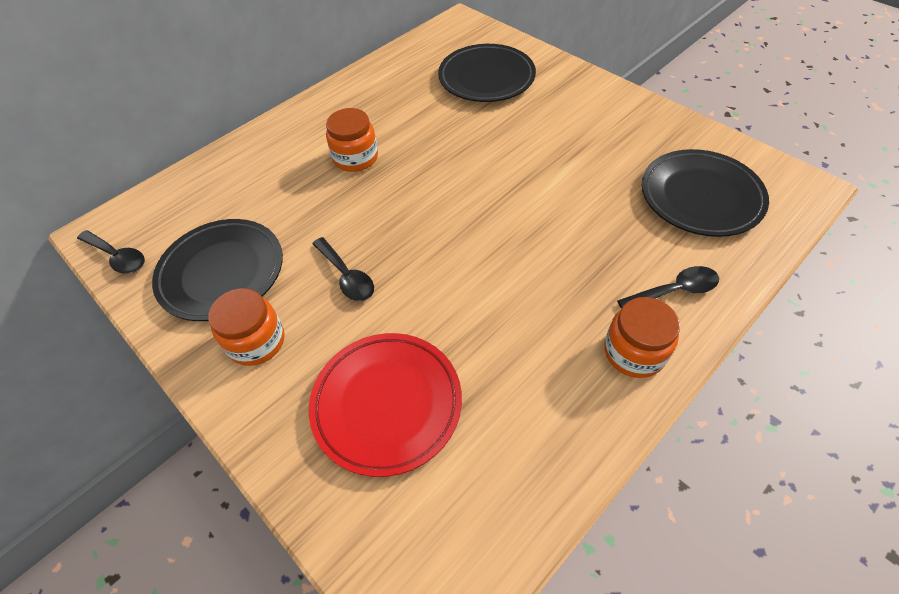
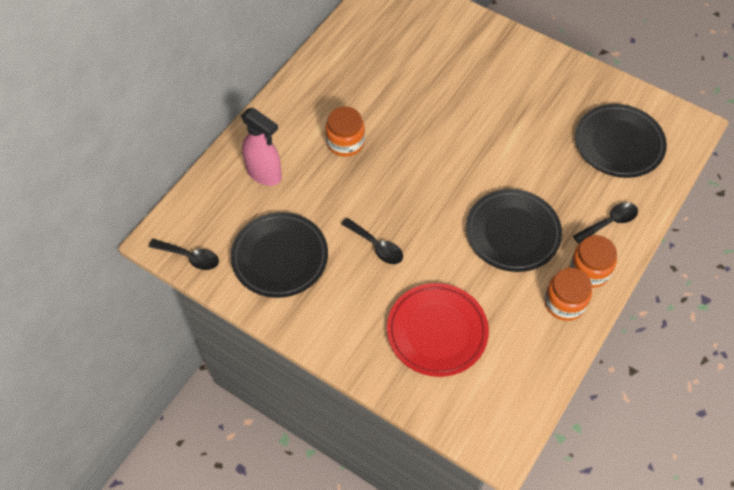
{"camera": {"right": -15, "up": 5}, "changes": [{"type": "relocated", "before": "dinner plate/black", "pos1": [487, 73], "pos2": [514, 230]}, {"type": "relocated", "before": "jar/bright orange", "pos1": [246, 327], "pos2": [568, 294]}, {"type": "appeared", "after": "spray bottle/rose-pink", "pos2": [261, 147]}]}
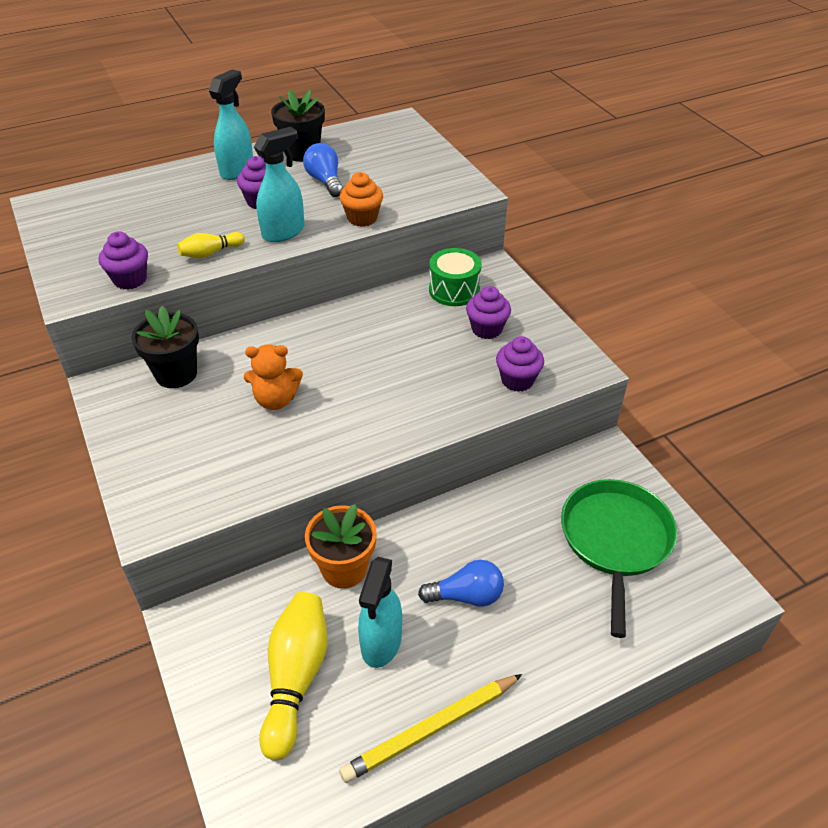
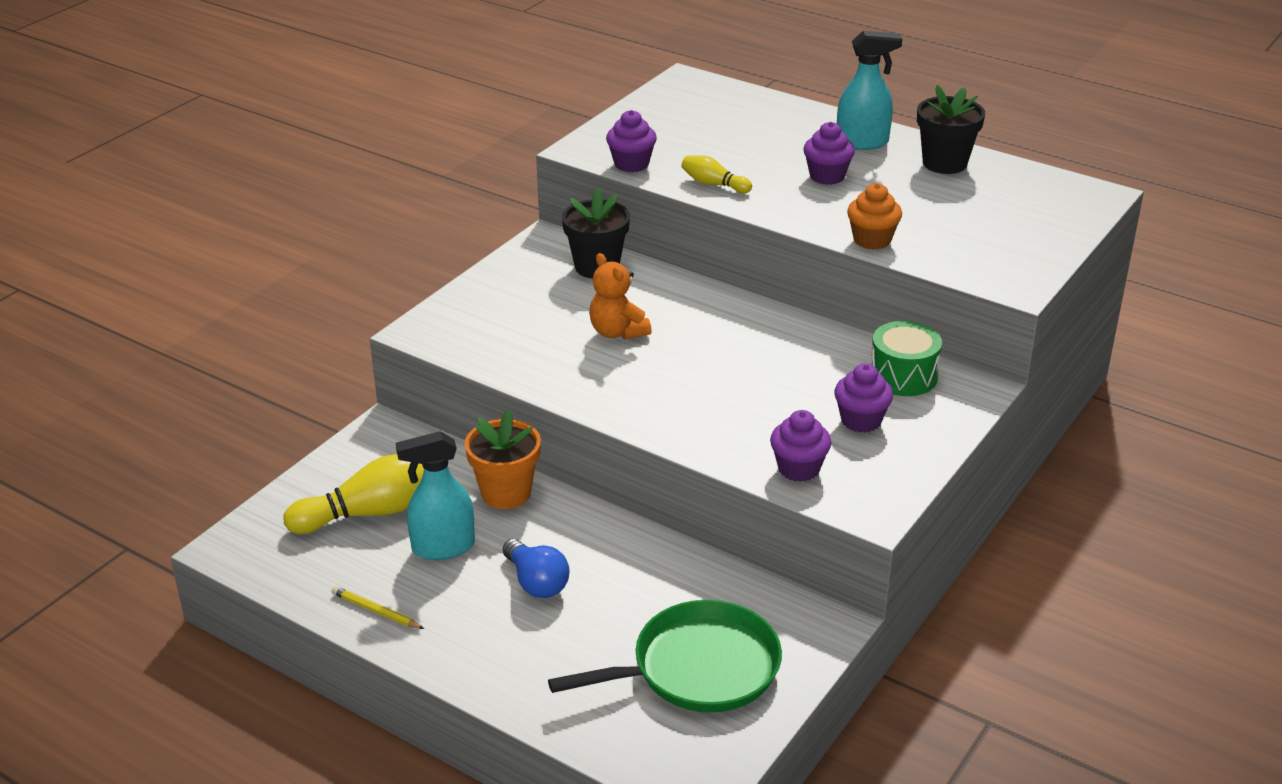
{"camera": {"right": 60, "up": -10}, "changes": [{"type": "missing", "before": "spray bottle/teal", "pos1": [279, 184]}, {"type": "missing", "before": "light bulb/cobalt", "pos1": [323, 170]}, {"type": "size", "before": "wooden pencil/yellow", "pos1": [430, 728], "pos2": [378, 607], "scale": 0.53}]}
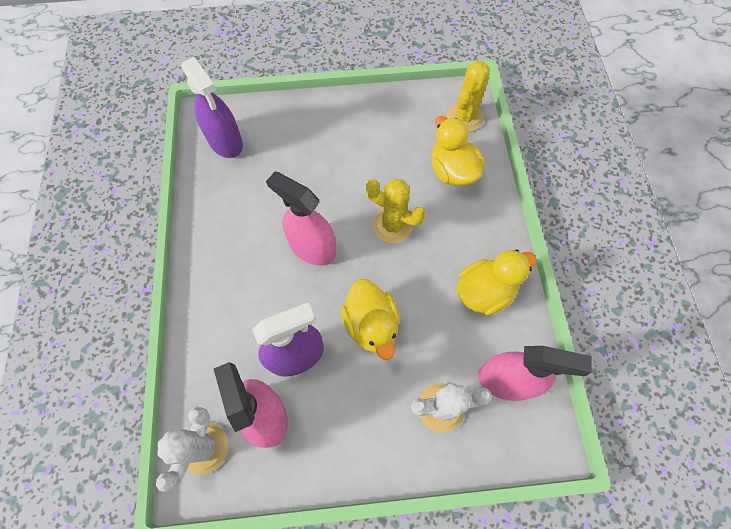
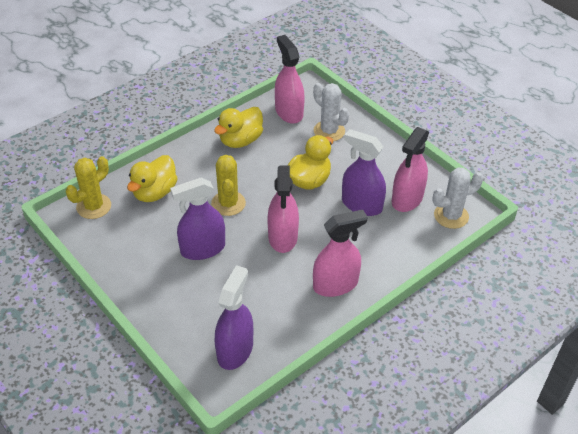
{"camera": {"right": -125, "up": -20}, "changes": [{"type": "spun", "before": "cactus/yellow", "pos1": [468, 96], "pos2": [88, 187], "turn": -45}, {"type": "spun", "before": "toy duck/yellow", "pos1": [497, 282], "pos2": [238, 127], "turn": -75}, {"type": "appeared", "after": "spray bottle/royal purple", "pos2": [197, 219]}, {"type": "appeared", "after": "spray bottle/rose-pink", "pos2": [340, 253]}]}
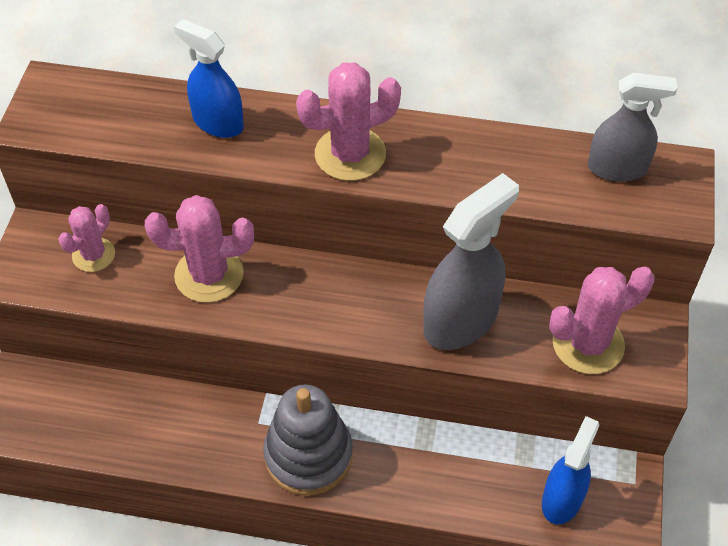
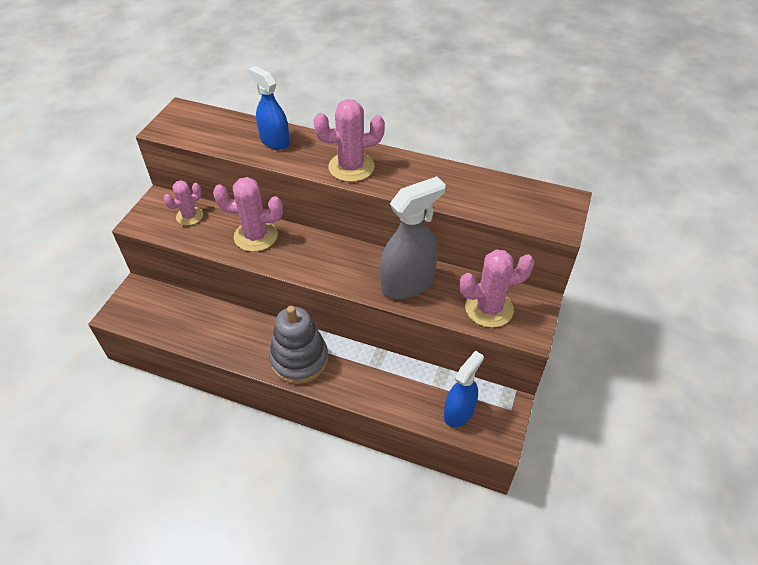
{"camera": {"right": 10, "up": -5}, "changes": [{"type": "missing", "before": "spray bottle/ash-grey", "pos1": [632, 127]}]}
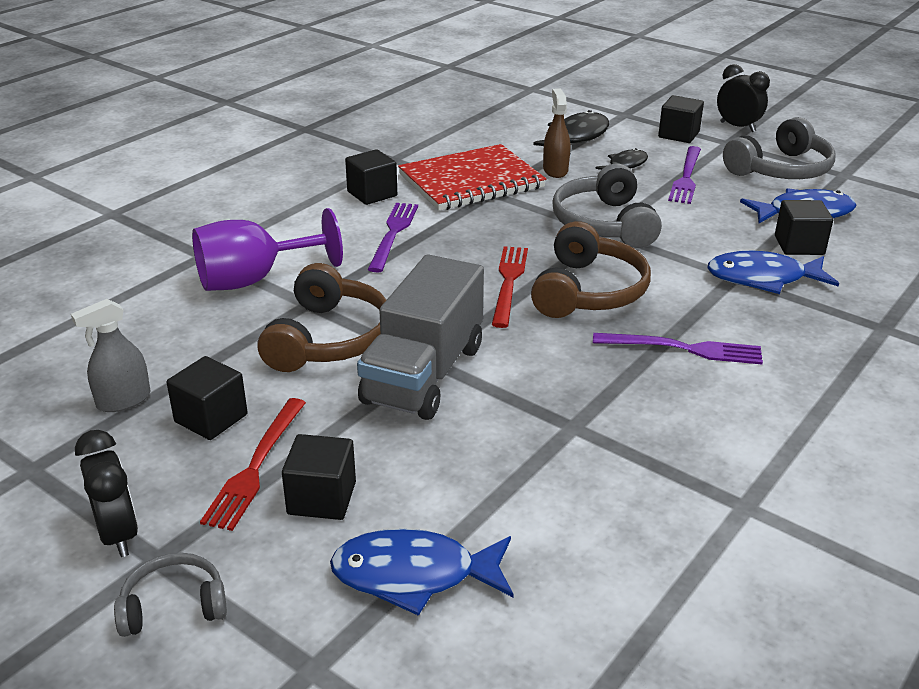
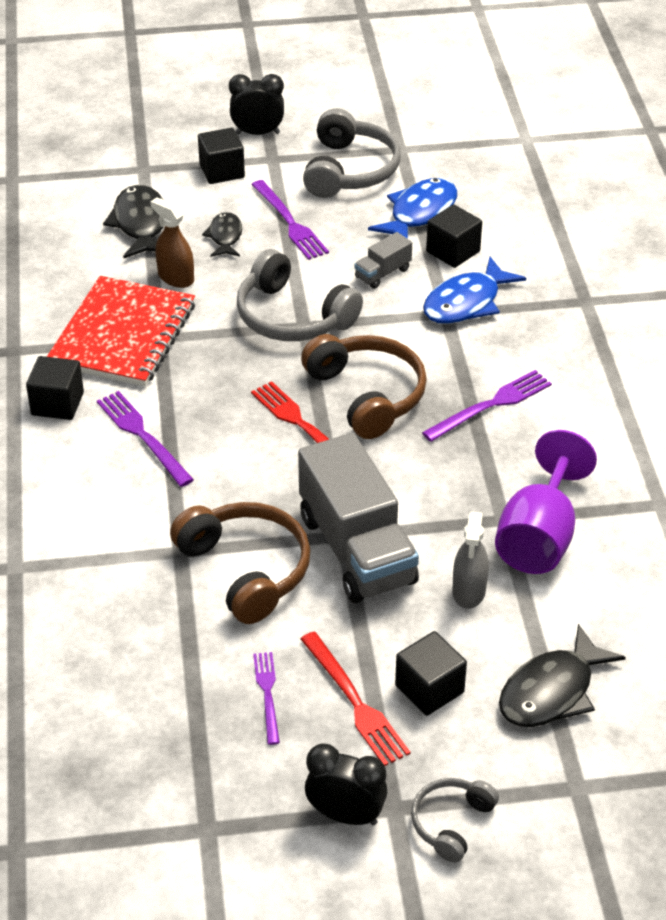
{"camera": {"right": -45, "up": 10}, "changes": [{"type": "relocated", "before": "goblet/royal purple", "pos1": [267, 249], "pos2": [546, 502]}, {"type": "relocated", "before": "spray bottle/ash-grey", "pos1": [110, 355], "pos2": [470, 560]}, {"type": "exchanged", "before": "solid cube/black", "after": "fork/royal purple", "pos1": [207, 398], "pos2": [266, 698]}, {"type": "colour", "before": "toy fish/cobalt", "after": "toy fish/black", "pos1": [422, 572], "pos2": [562, 675]}, {"type": "appeared", "after": "truck/ash-grey", "pos2": [383, 260]}]}
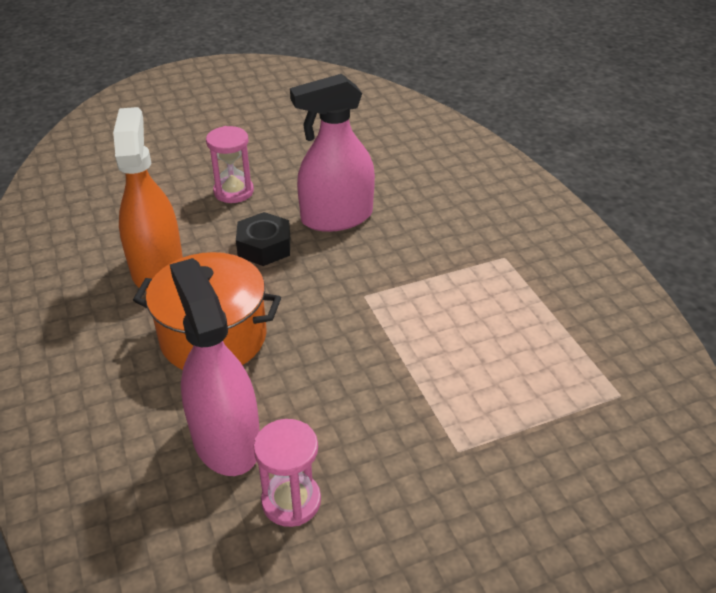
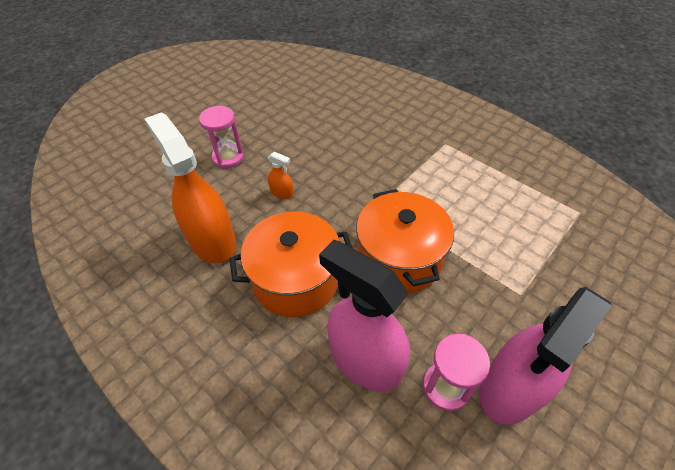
{"camera": {"right": -25, "up": 10}, "changes": [{"type": "relocated", "before": "spray bottle/rose-pink", "pos1": [332, 153], "pos2": [545, 356]}, {"type": "exchanged", "before": "hex nut/black", "after": "spray bottle/bright orange", "pos1": [263, 239], "pos2": [281, 175]}, {"type": "appeared", "after": "cooking pot/bright orange", "pos2": [405, 241]}]}
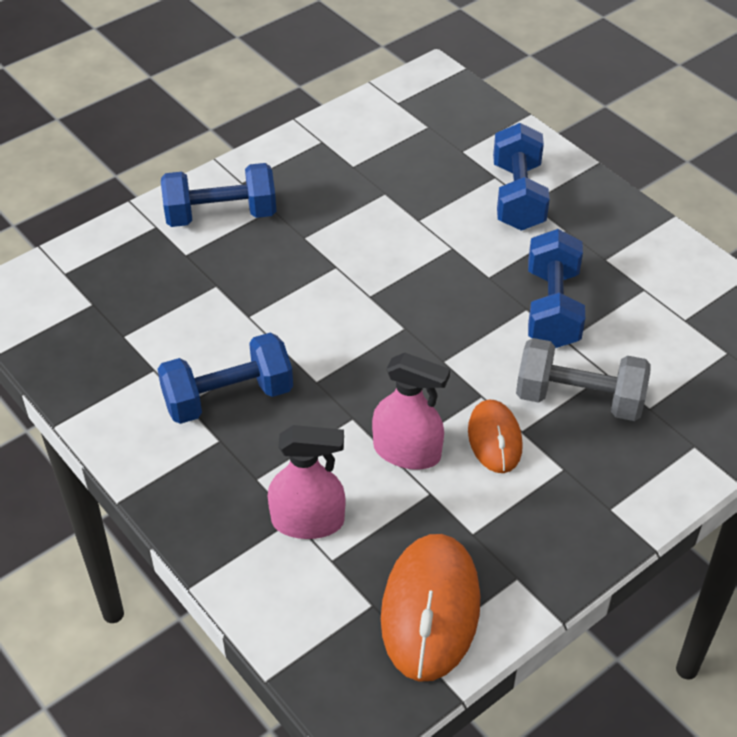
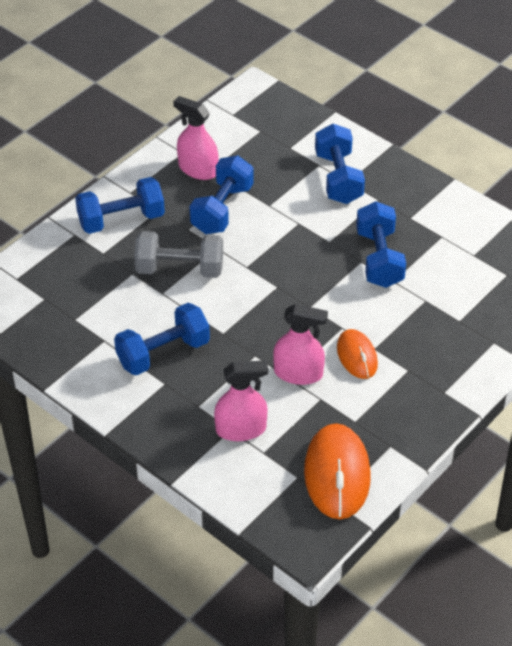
{"camera": {"right": -10, "up": 0}, "changes": [{"type": "relocated", "before": "dumbbell/ash-grey", "pos1": [583, 379], "pos2": [178, 254]}, {"type": "appeared", "after": "spray bottle/rose-pink", "pos2": [195, 138]}, {"type": "appeared", "after": "dumbbell/cobalt", "pos2": [221, 195]}]}
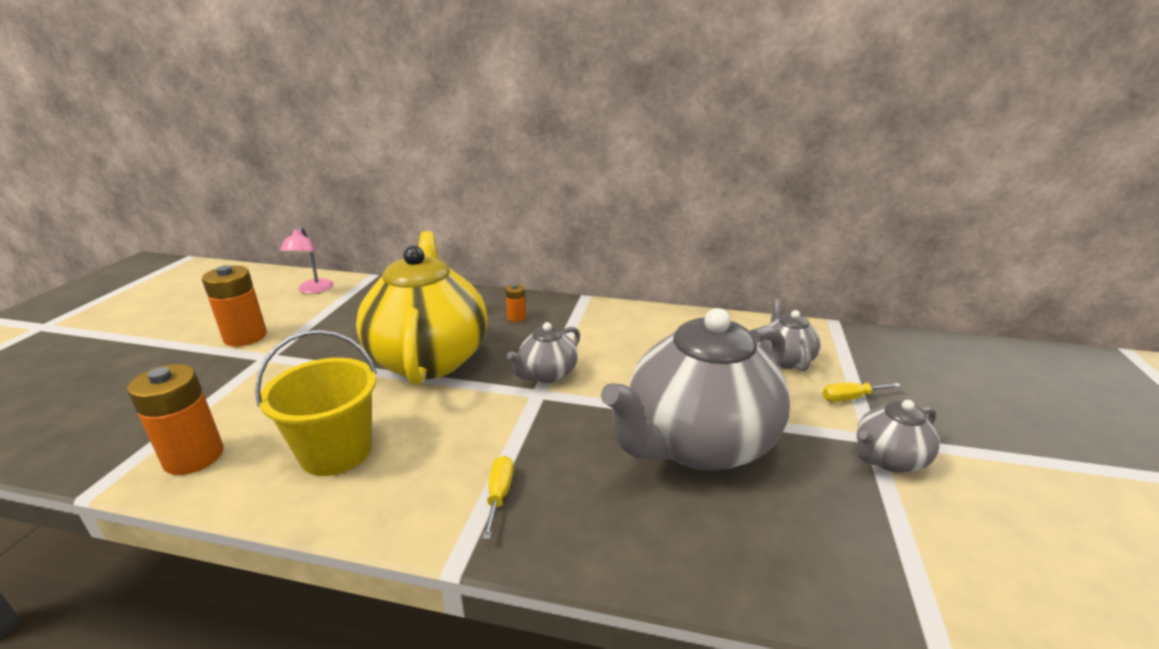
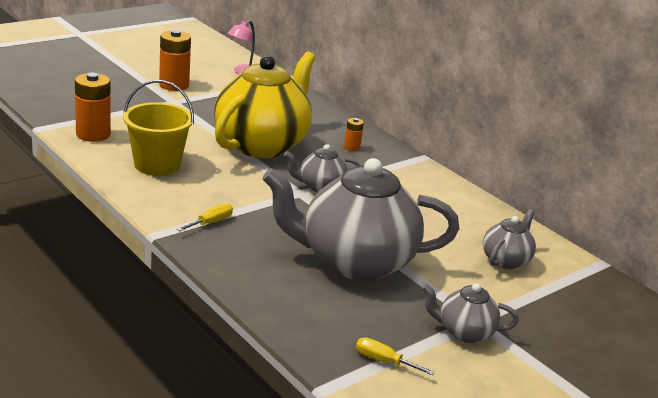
{"camera": {"right": 35, "up": 0}, "changes": [{"type": "relocated", "before": "screwdriver/yellow", "pos1": [862, 392], "pos2": [395, 356]}]}
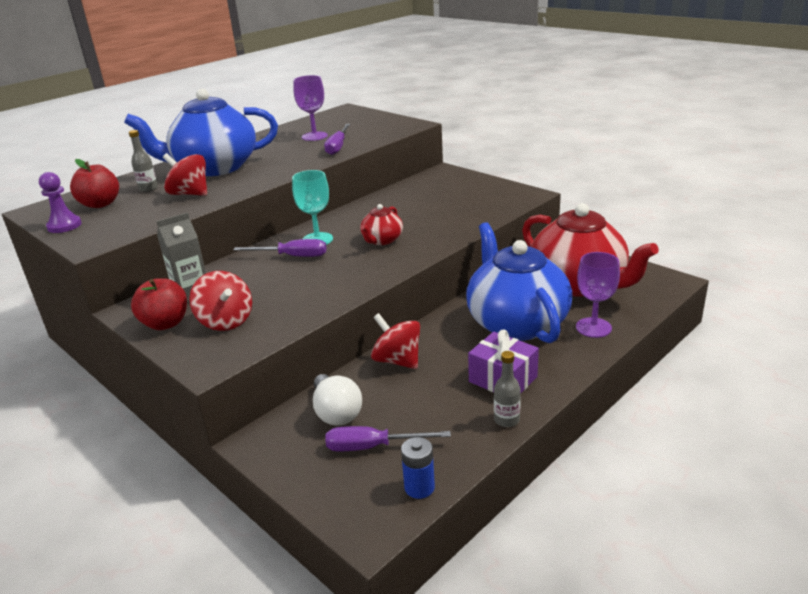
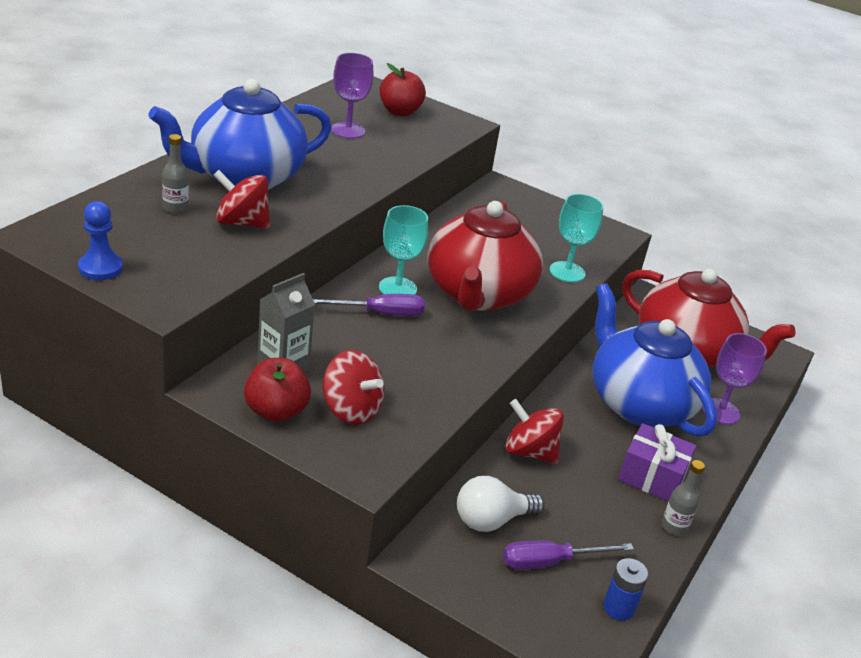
{"camera": {"right": -20, "up": 5}, "changes": [{"type": "missing", "before": "screwdriver/royal purple", "pos1": [337, 139]}, {"type": "relocated", "before": "apple/scarlet", "pos1": [94, 183], "pos2": [402, 89]}, {"type": "colour", "before": "pawn/royal purple", "after": "pawn/cobalt", "pos1": [60, 202], "pos2": [100, 240]}, {"type": "size", "before": "tea pot/scarlet", "pos1": [381, 224], "pos2": [485, 256], "scale": 2.21}, {"type": "spun", "before": "light bulb/snow-white", "pos1": [337, 399], "pos2": [500, 504], "turn": 105}, {"type": "appeared", "after": "goblet/teal", "pos2": [576, 238]}]}
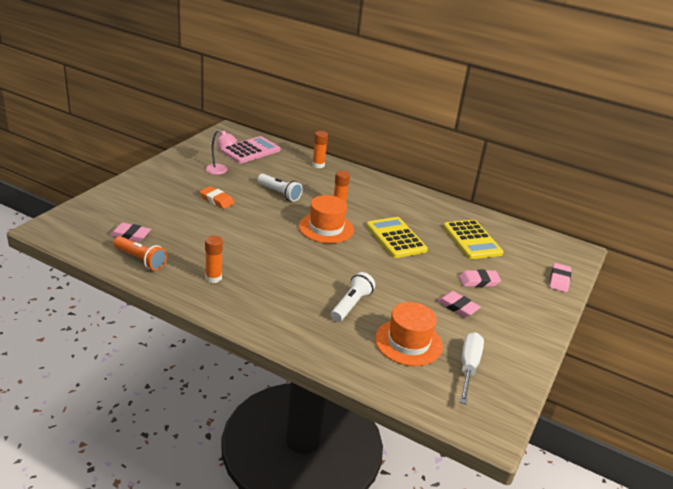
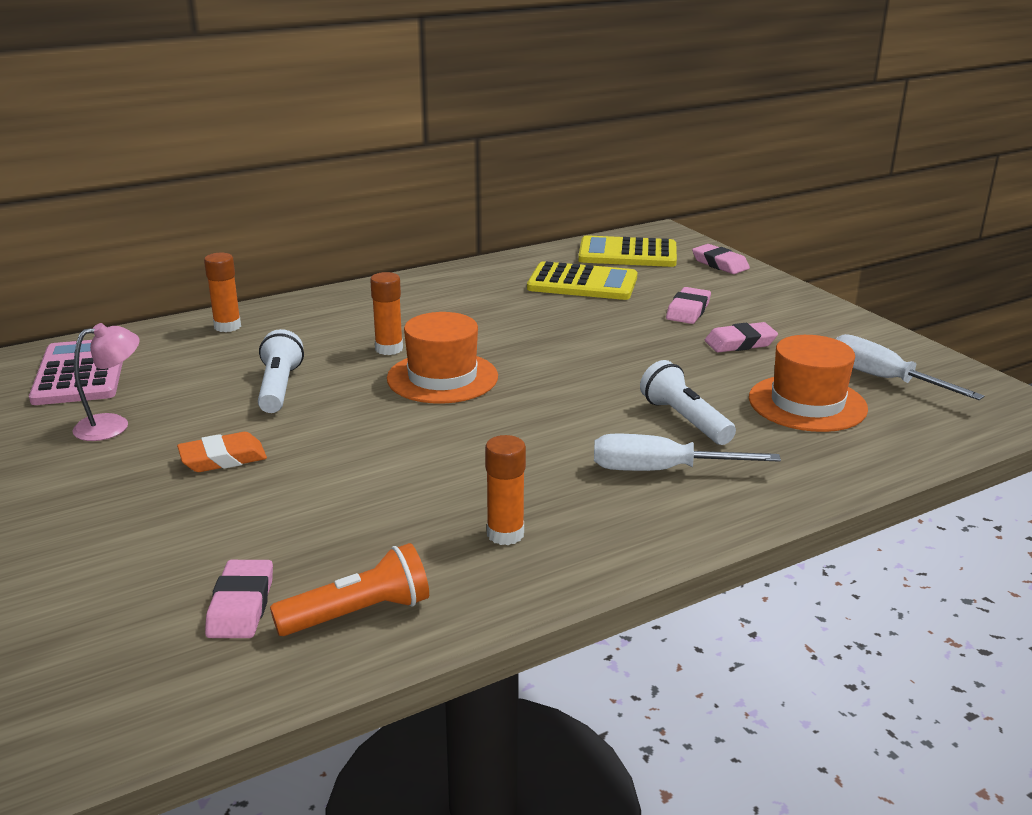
{"camera": {"right": -55, "up": -5}, "changes": [{"type": "spun", "before": "flashlight/snow-white", "pos1": [280, 188], "pos2": [281, 371], "turn": -75}, {"type": "relocated", "before": "calculator/yellow", "pos1": [397, 237], "pos2": [627, 251]}, {"type": "spun", "before": "eraser/rose-pink", "pos1": [130, 232], "pos2": [239, 599], "turn": -45}, {"type": "appeared", "after": "screwdriver/snow-white", "pos2": [687, 452]}]}
